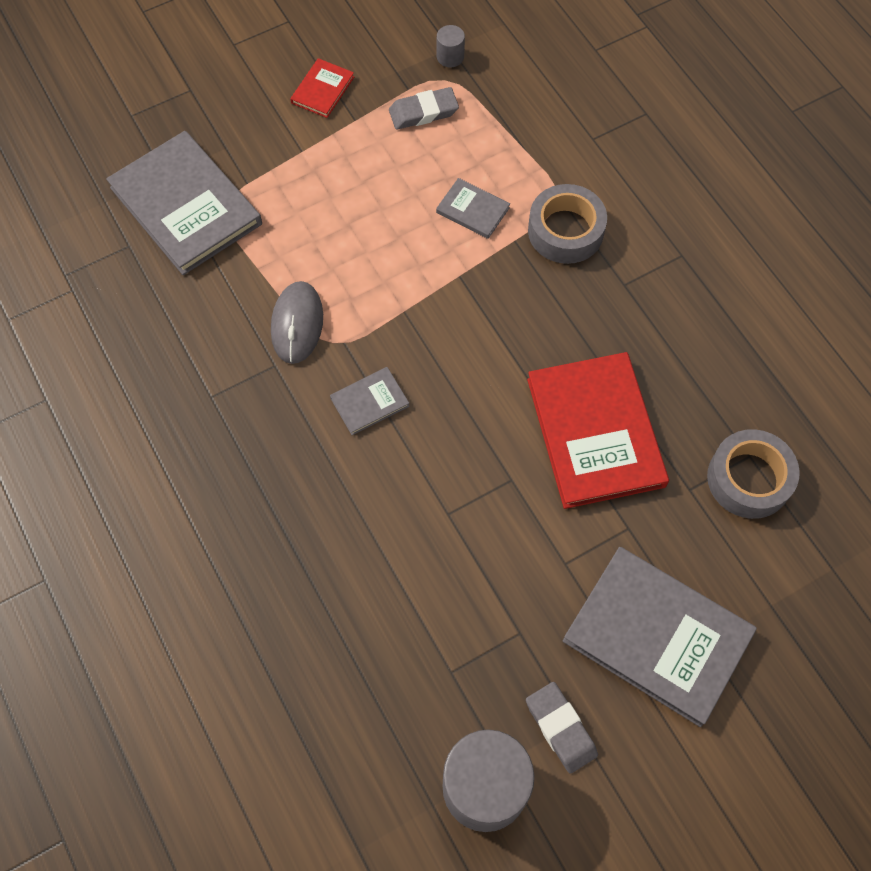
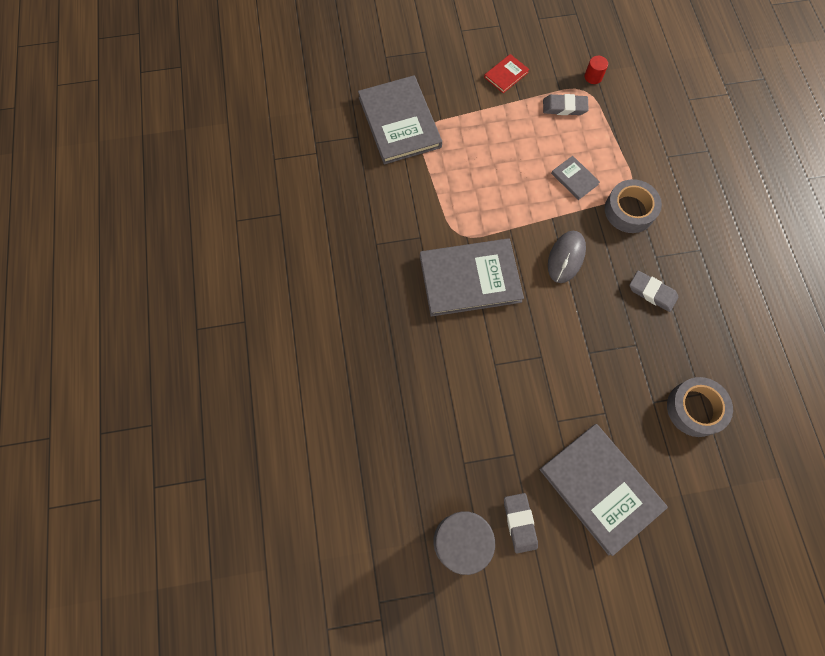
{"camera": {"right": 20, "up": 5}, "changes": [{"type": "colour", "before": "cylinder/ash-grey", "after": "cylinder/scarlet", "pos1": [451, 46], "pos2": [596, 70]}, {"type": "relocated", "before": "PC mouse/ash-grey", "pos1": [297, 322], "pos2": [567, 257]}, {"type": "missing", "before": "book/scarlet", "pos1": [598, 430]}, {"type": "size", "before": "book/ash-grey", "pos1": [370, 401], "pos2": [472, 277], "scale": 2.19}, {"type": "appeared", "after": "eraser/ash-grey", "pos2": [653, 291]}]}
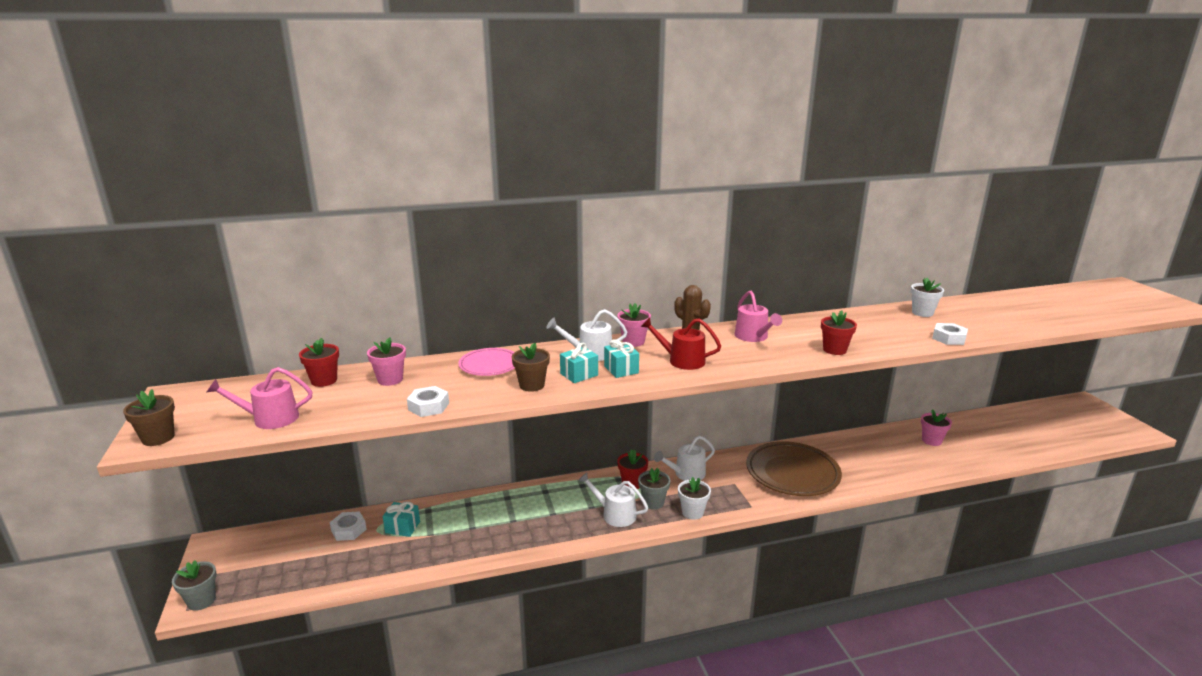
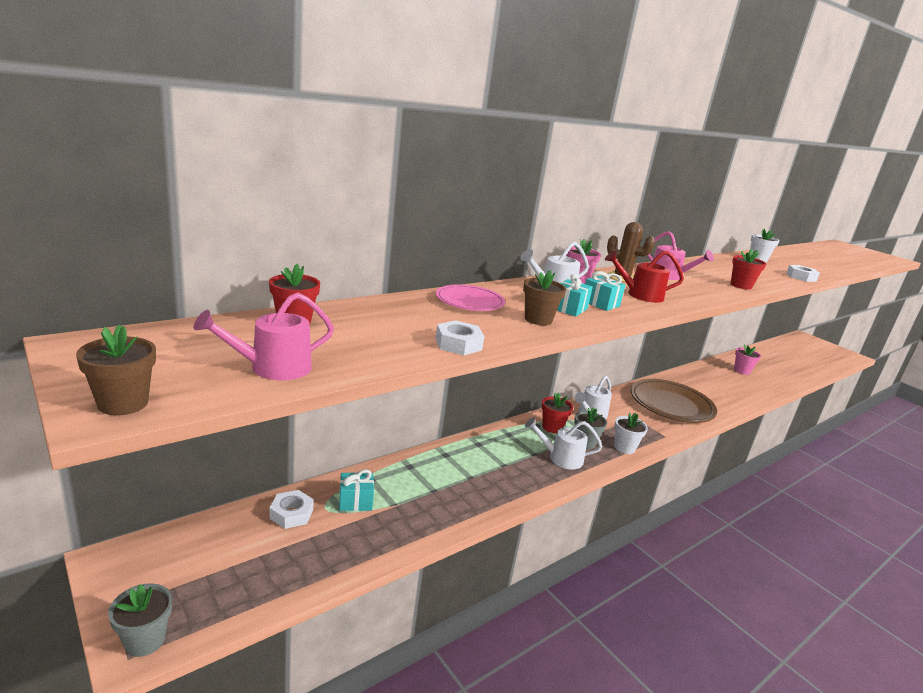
{"camera": {"right": -25, "up": 0}, "changes": [{"type": "missing", "before": "potted plant/rose-pink", "pos1": [386, 361]}]}
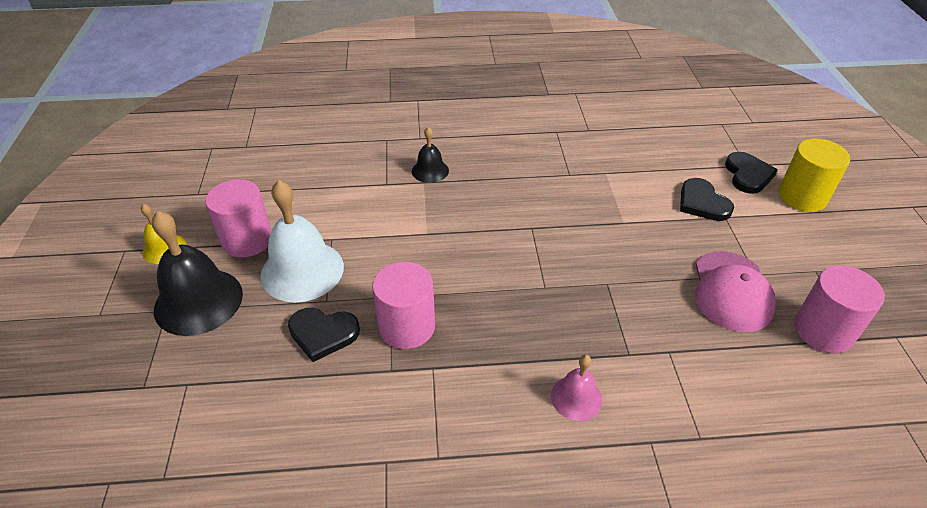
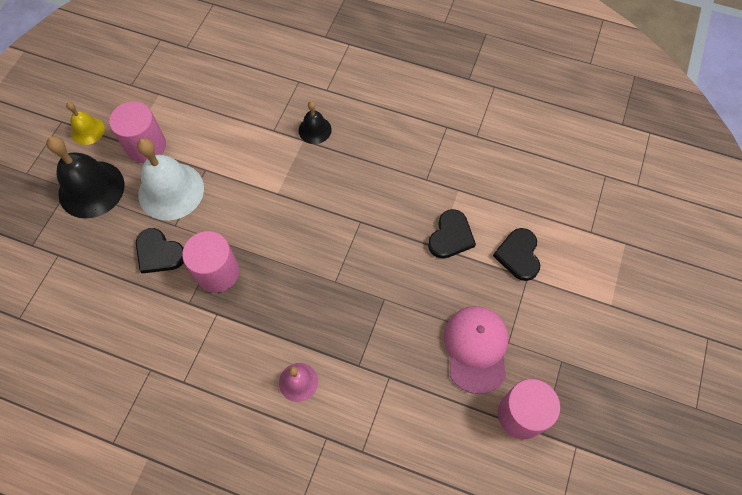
{"camera": {"right": 25, "up": 20}, "changes": [{"type": "missing", "before": "cylinder/yellow", "pos1": [814, 175]}, {"type": "relocated", "before": "love heart/black", "pos1": [751, 173], "pos2": [452, 234]}, {"type": "spun", "before": "cap/rose-pink", "pos1": [735, 291], "pos2": [476, 350], "turn": 150}]}
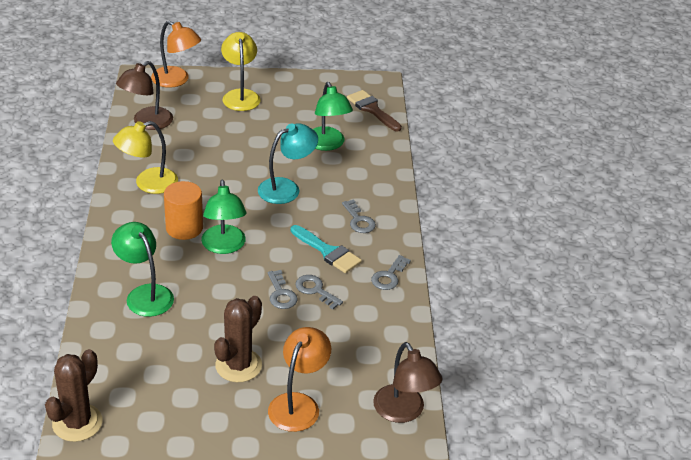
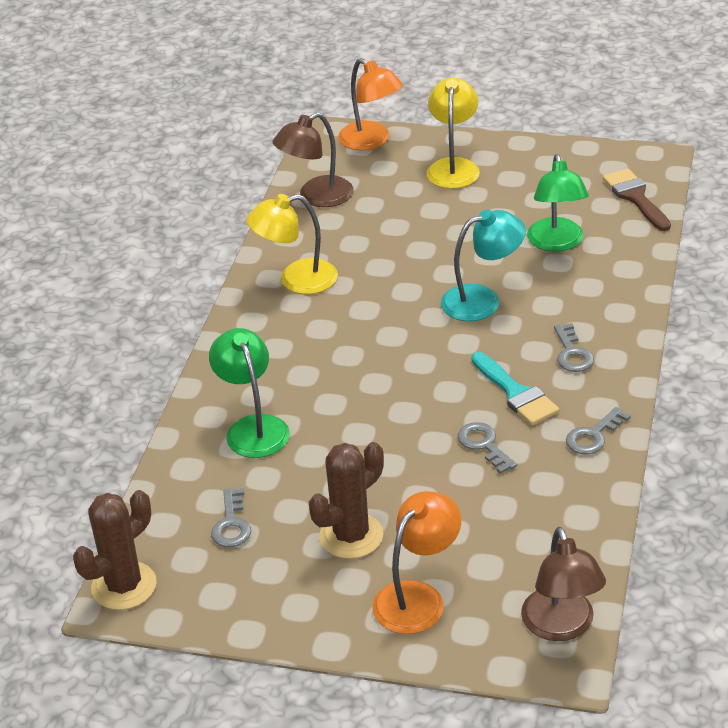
{"camera": {"right": 20, "up": 0}, "changes": [{"type": "missing", "before": "lamp/leaf-green", "pos1": [223, 217]}, {"type": "missing", "before": "cylinder/bright orange", "pos1": [183, 210]}, {"type": "relocated", "before": "latchkey/ash-grey", "pos1": [282, 289], "pos2": [231, 517]}]}
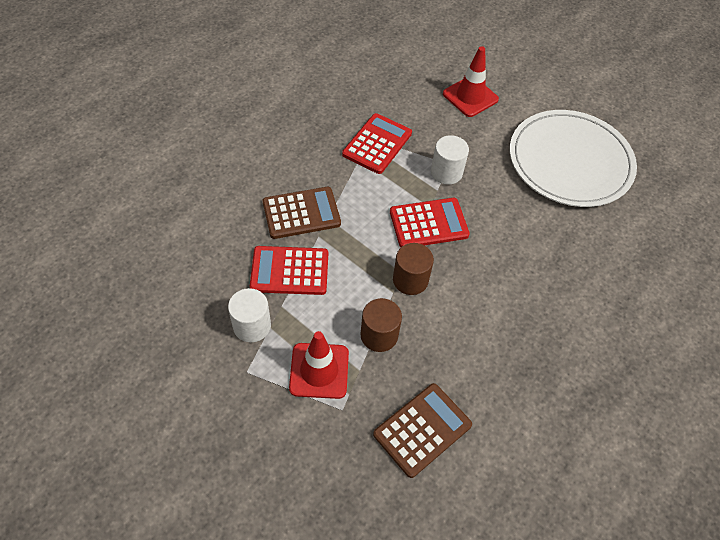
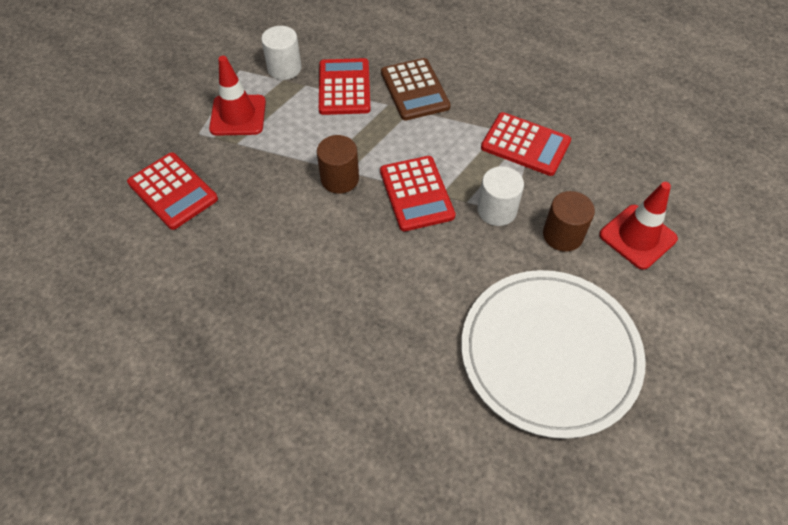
{"camera": {"right": 90, "up": 0}, "changes": [{"type": "relocated", "before": "cylinder/brown", "pos1": [381, 325], "pos2": [569, 221]}, {"type": "colour", "before": "calculator/brown", "after": "calculator/scarlet", "pos1": [422, 430], "pos2": [172, 191]}]}
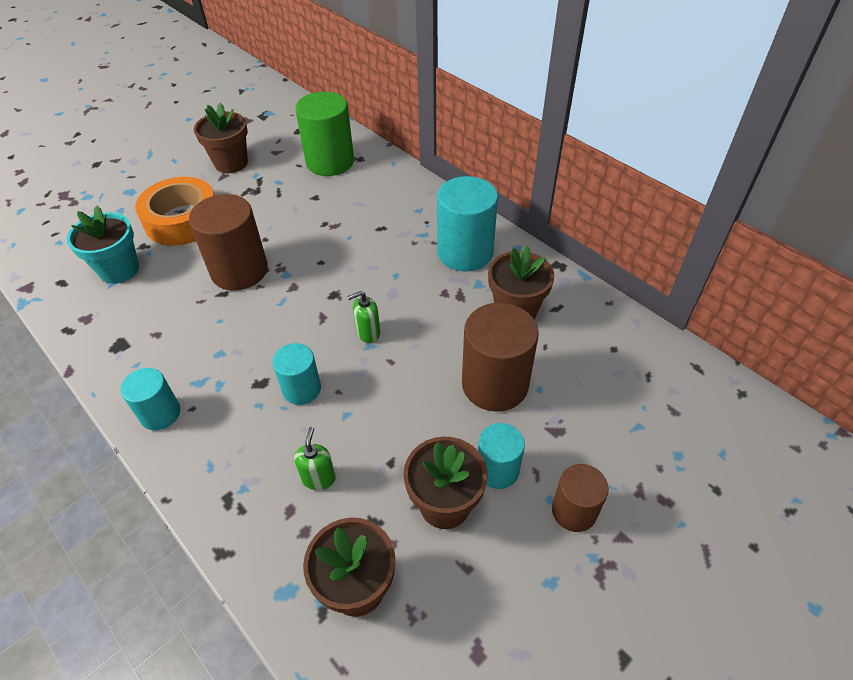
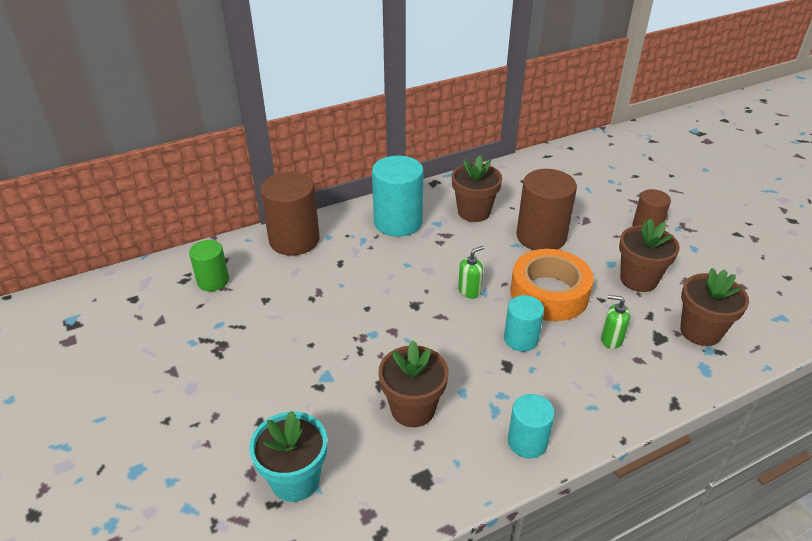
{"camera": {"right": -75, "up": -10}, "changes": [{"type": "size", "before": "cylinder/leaf-green", "pos1": [324, 134], "pos2": [209, 265], "scale": 0.58}, {"type": "relocated", "before": "potted plant/brown", "pos1": [221, 137], "pos2": [413, 383]}, {"type": "relocated", "before": "roll of tape/bright orange", "pos1": [175, 211], "pos2": [552, 285]}, {"type": "relocated", "before": "cylinder/brown", "pos1": [228, 242], "pos2": [290, 213]}, {"type": "spun", "before": "soap dispenser/leaf-green", "pos1": [363, 317], "pos2": [471, 272], "turn": -120}, {"type": "missing", "before": "cylinder/teal", "pos1": [501, 456]}]}
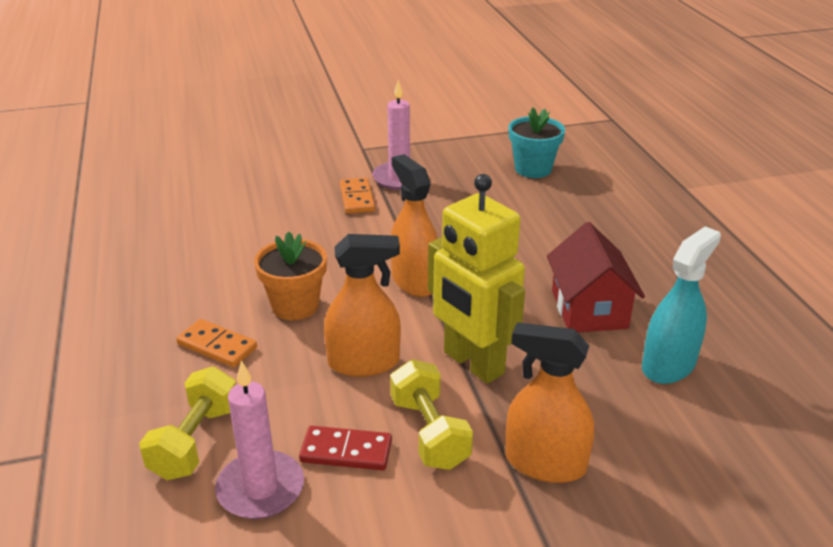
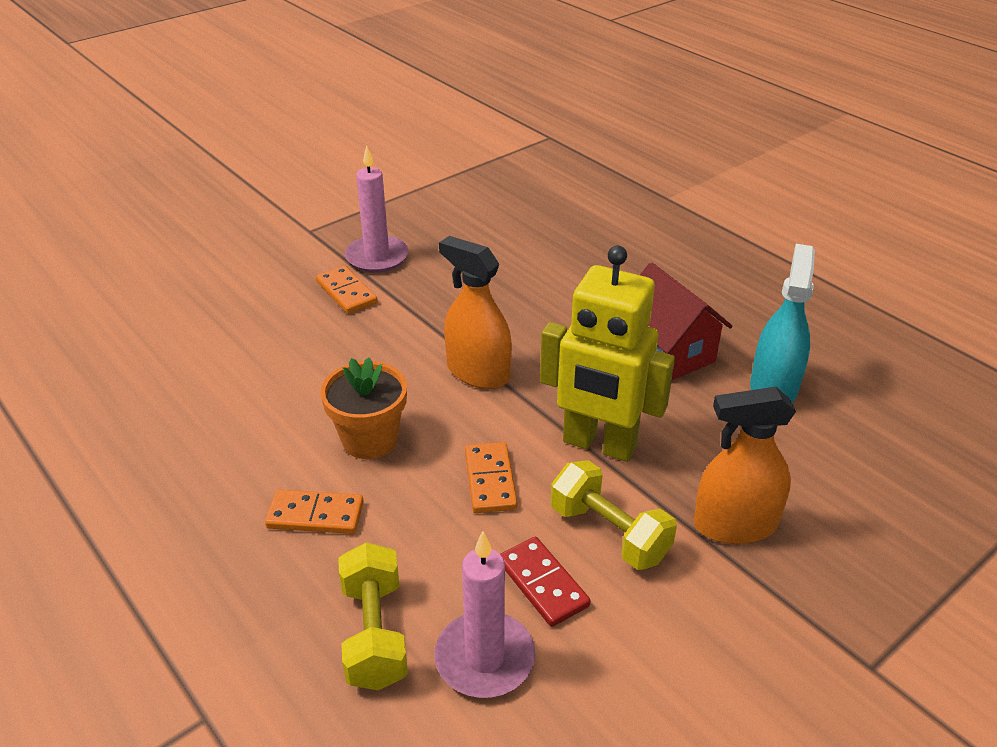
{"camera": {"right": -25, "up": 5}, "changes": [{"type": "missing", "before": "potted plant/teal", "pos1": [537, 143]}, {"type": "exchanged", "before": "spray bottle/bright orange", "after": "domino tile/bright orange", "pos1": [362, 305], "pos2": [491, 477]}, {"type": "spun", "before": "domino tile/scarlet", "pos1": [345, 448], "pos2": [545, 582], "turn": 75}]}
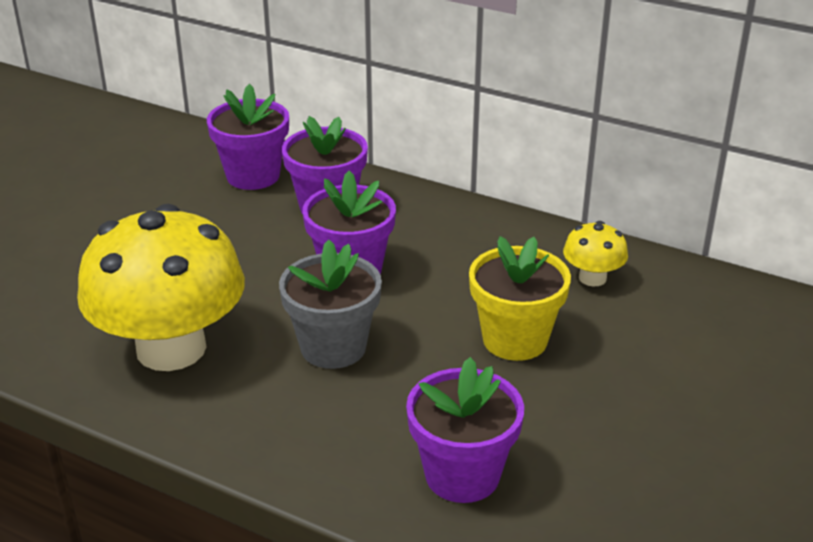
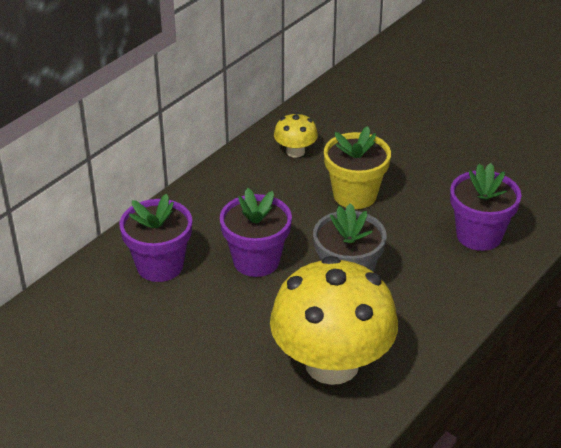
{"camera": {"right": -80, "up": 5}, "changes": [{"type": "missing", "before": "potted plant/royal purple", "pos1": [248, 137]}]}
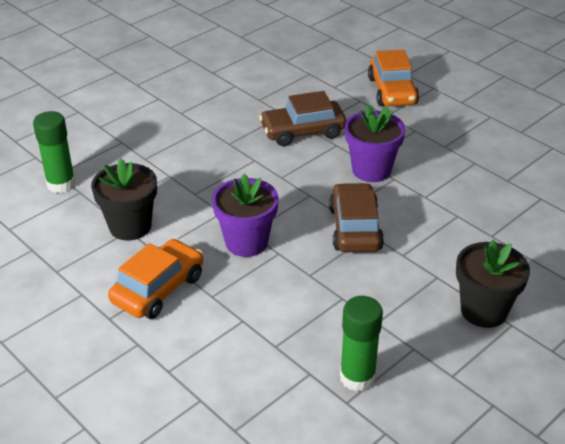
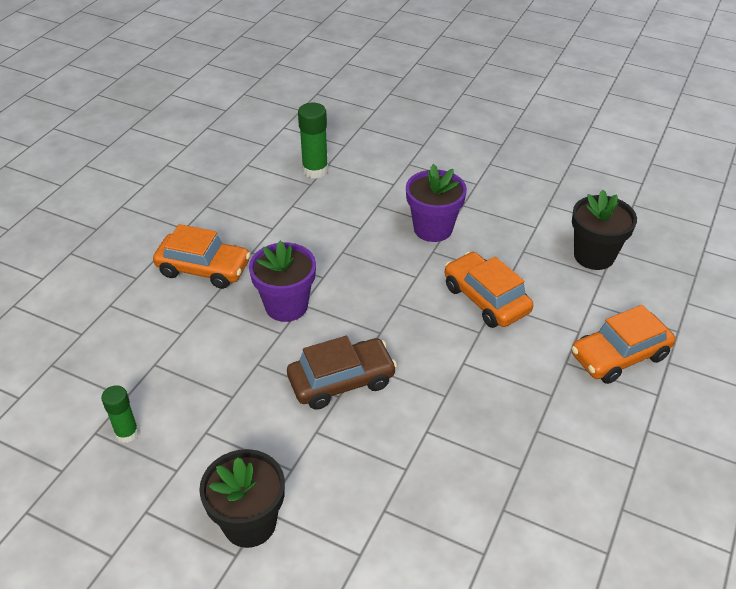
{"camera": {"right": 70, "up": 5}, "changes": [{"type": "colour", "before": "toy car/brown", "after": "toy car/bright orange", "pos1": [302, 118], "pos2": [489, 290]}, {"type": "relocated", "before": "potted plant/royal purple", "pos1": [375, 143], "pos2": [436, 203]}, {"type": "relocated", "before": "potted plant/black", "pos1": [124, 199], "pos2": [604, 230]}, {"type": "size", "before": "stick of glue/leaf-green", "pos1": [361, 344], "pos2": [120, 414], "scale": 0.65}]}
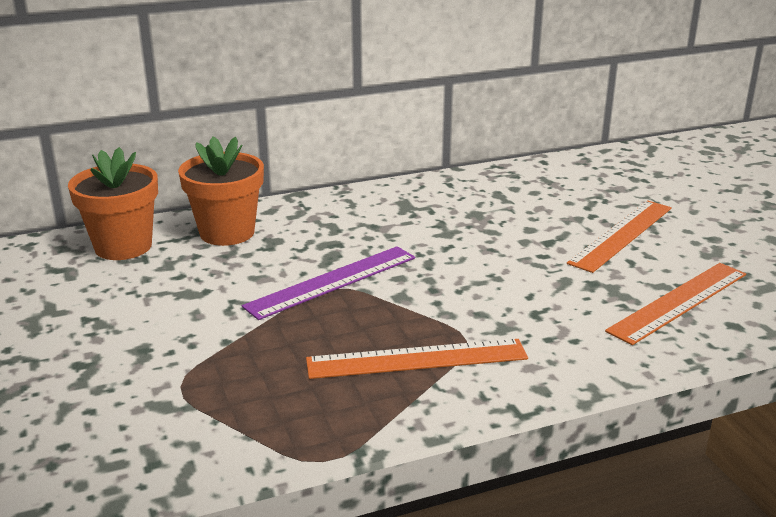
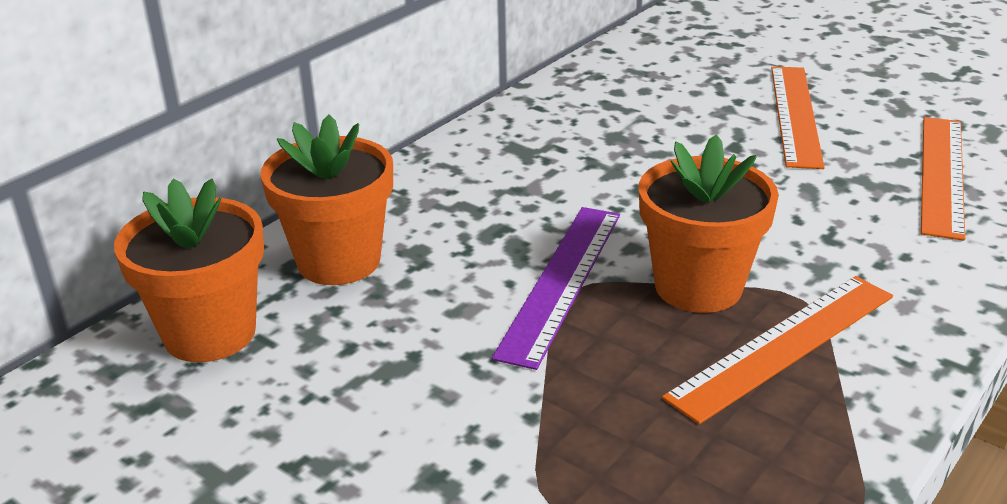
{"camera": {"right": -30, "up": 5}, "changes": [{"type": "appeared", "after": "potted plant/bright orange", "pos2": [709, 224]}]}
